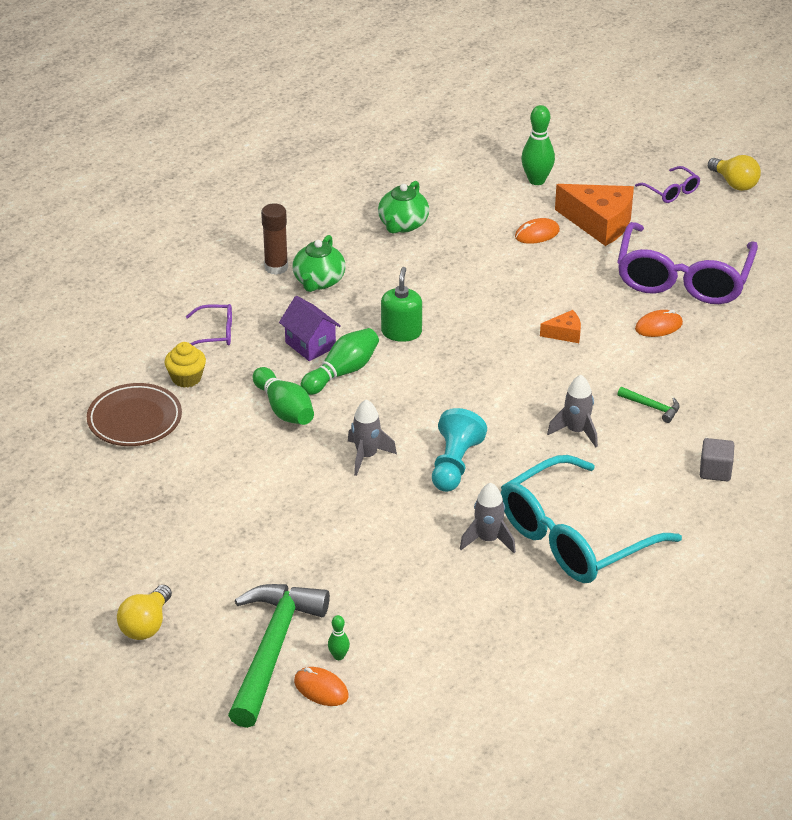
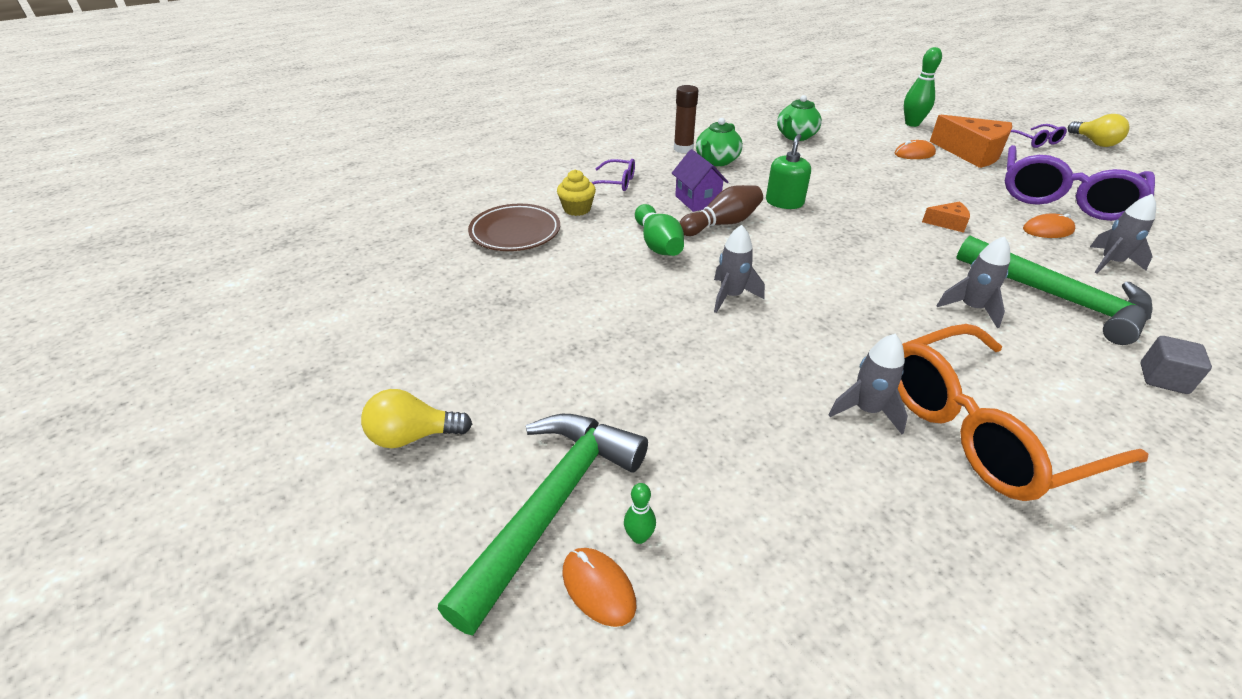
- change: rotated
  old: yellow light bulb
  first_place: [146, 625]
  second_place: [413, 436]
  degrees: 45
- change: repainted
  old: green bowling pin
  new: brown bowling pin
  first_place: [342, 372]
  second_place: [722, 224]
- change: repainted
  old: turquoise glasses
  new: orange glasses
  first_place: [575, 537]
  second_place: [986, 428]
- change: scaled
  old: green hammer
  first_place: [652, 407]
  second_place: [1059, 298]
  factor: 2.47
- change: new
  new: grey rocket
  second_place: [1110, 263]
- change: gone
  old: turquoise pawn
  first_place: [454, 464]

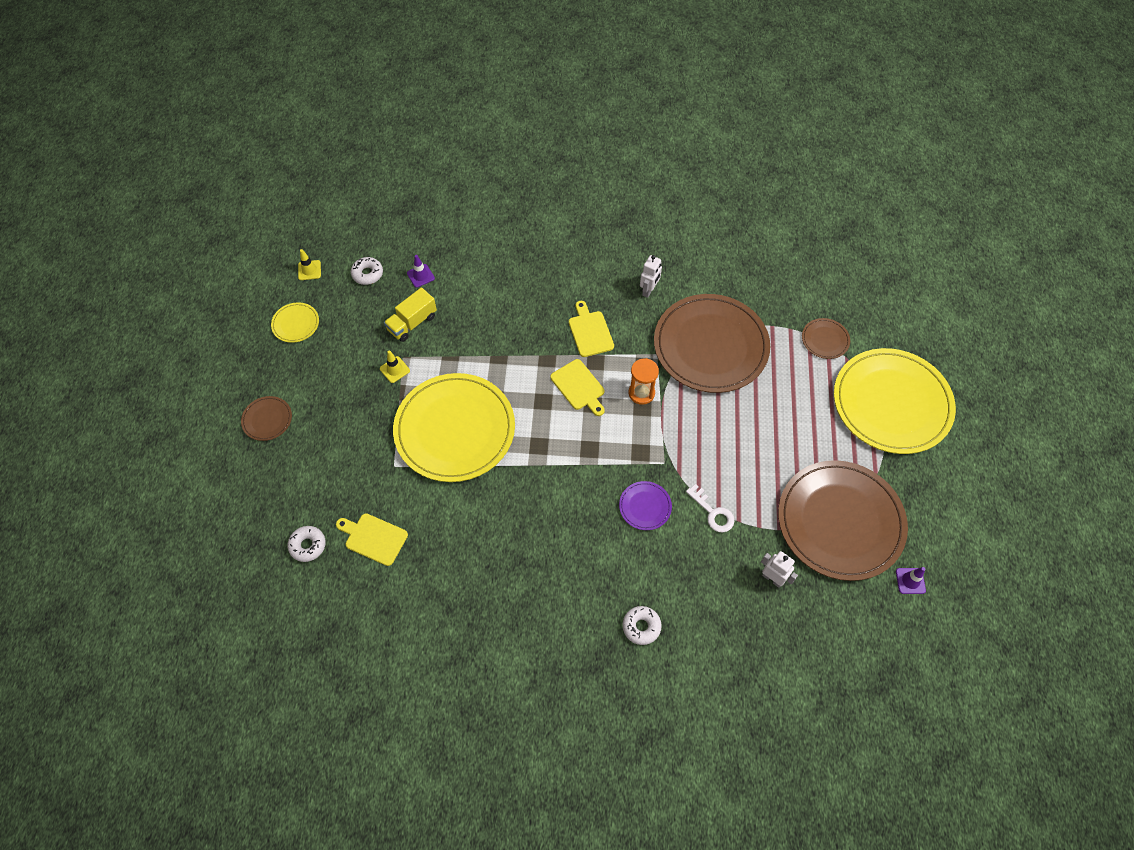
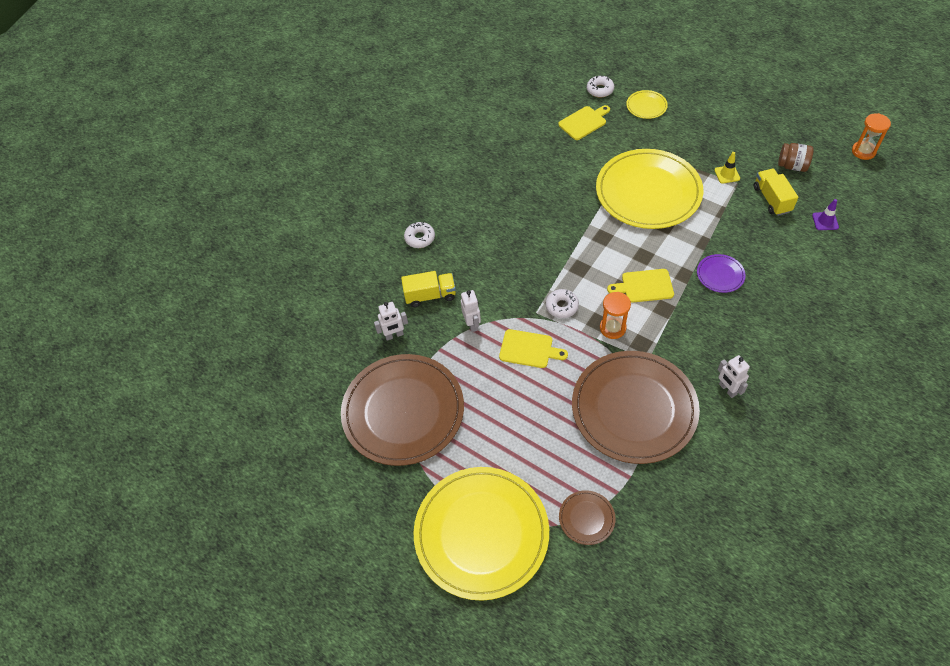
- change: new
  new: yellow truck
  second_place: [430, 295]
- change: swapped
  old: white key
  new: white robot
  first_place: [713, 512]
  second_place: [472, 324]
- change: shifted
  old: yellow cutting board
  first_place: [590, 332]
  second_place: [529, 349]
- change: shifted
  old: white donut
  first_place: [367, 274]
  second_place: [562, 306]
- change: shifted
  old: yellow plate
  first_place: [295, 324]
  second_place: [646, 106]
- change: shifted
  old: purple plate
  first_place: [645, 506]
  second_place: [720, 275]
- change: new
  new: brown jar
  second_place: [792, 166]
- change: swapped
  old: yellow traffic cone
  new: orange hourglass
  first_place: [309, 270]
  second_place: [863, 151]
- change: gone
  old: brown plate
  first_place: [267, 419]
- change: gone
  old: purple traffic cone
  first_place: [910, 581]

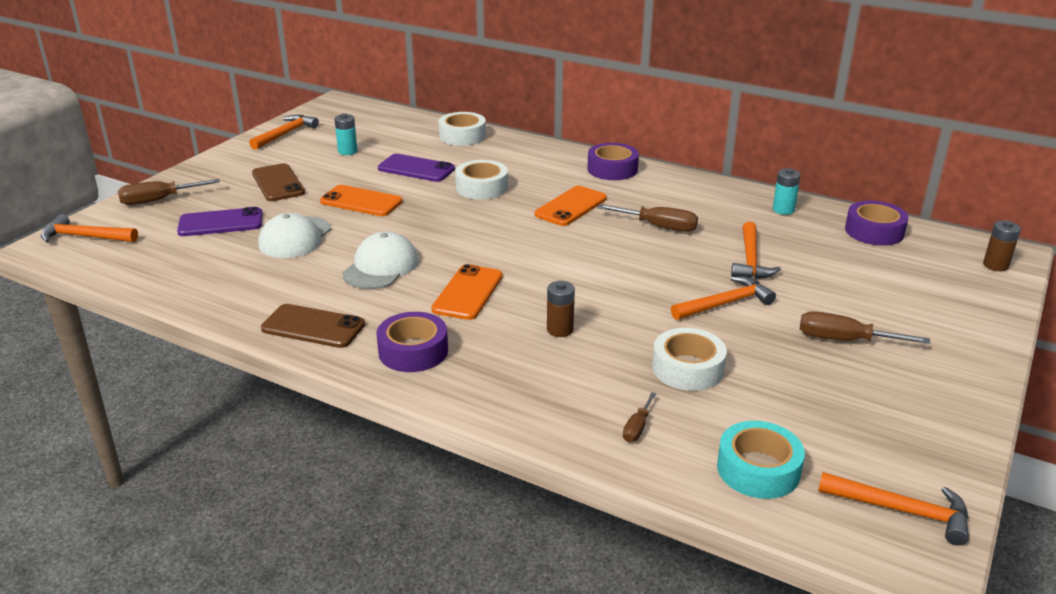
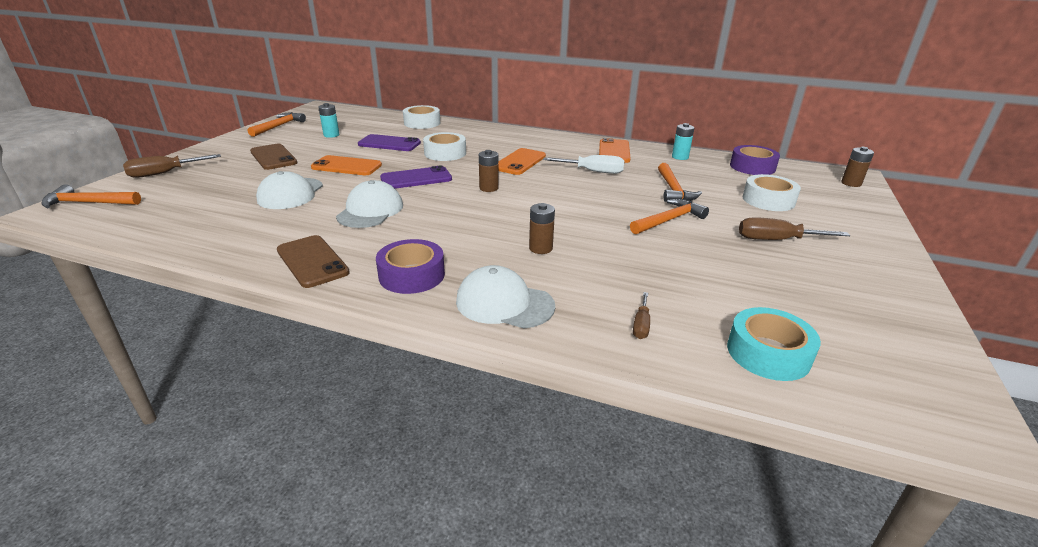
- change: rotated
  old: brown phone
  first_place: [313, 327]
  second_place: [312, 261]
  degrees: 45
- change: shifted
  old: purple phone
  first_place: [221, 223]
  second_place: [416, 178]
- change: new
  new: white cap
  second_place: [504, 303]
- change: new
  new: brown battery
  second_place: [488, 188]
- change: repainted
  old: brown screwdriver
  new: white screwdriver
  first_place: [658, 227]
  second_place: [593, 171]
- change: shifted
  old: orange phone
  first_place: [467, 293]
  second_place: [614, 151]
- change: shifted
  old: white tape
  first_place: [687, 368]
  second_place: [768, 200]
- change: gone
  old: purple tape
  first_place: [612, 169]
- change: gone
  old: orange hammer
  first_place: [902, 511]

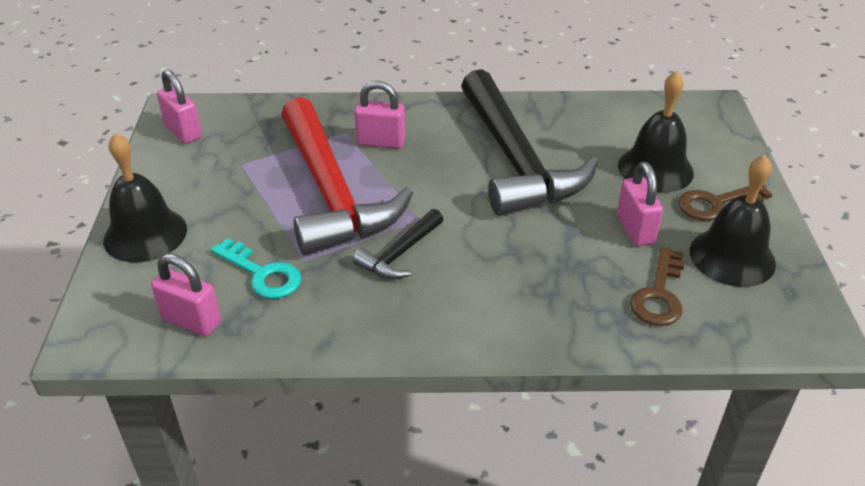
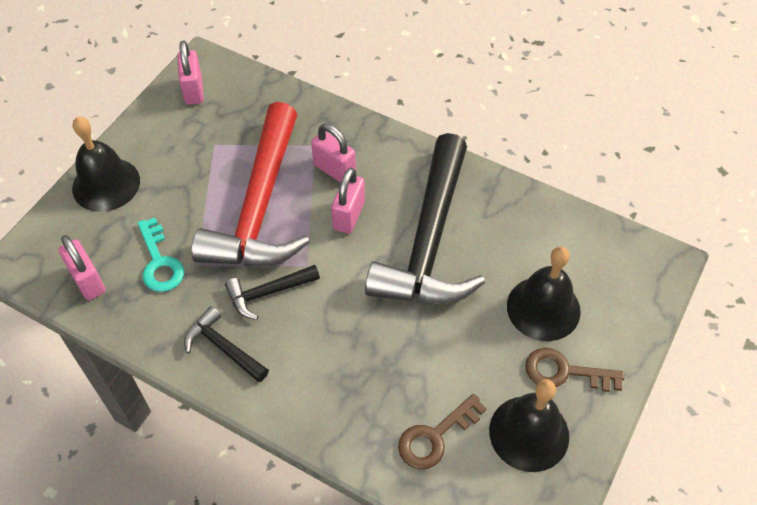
- change: new
  new: black hammer
  second_place: [223, 347]
- change: shifted
  old: pink padlock
  first_place: [635, 229]
  second_place: [349, 215]

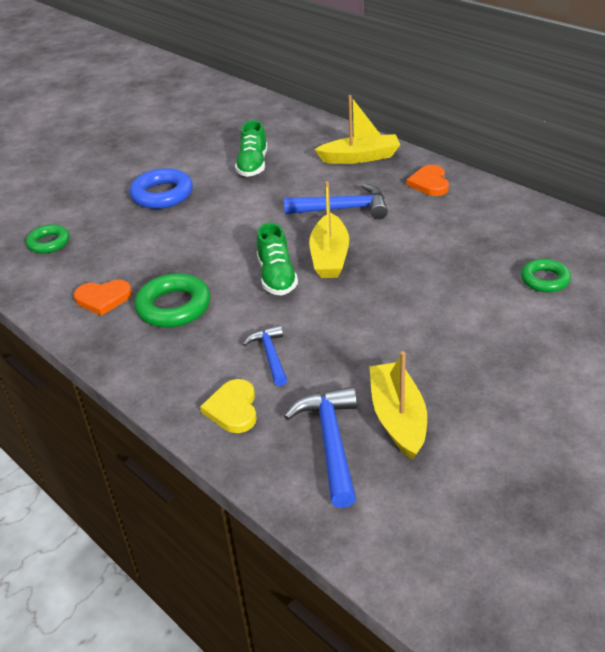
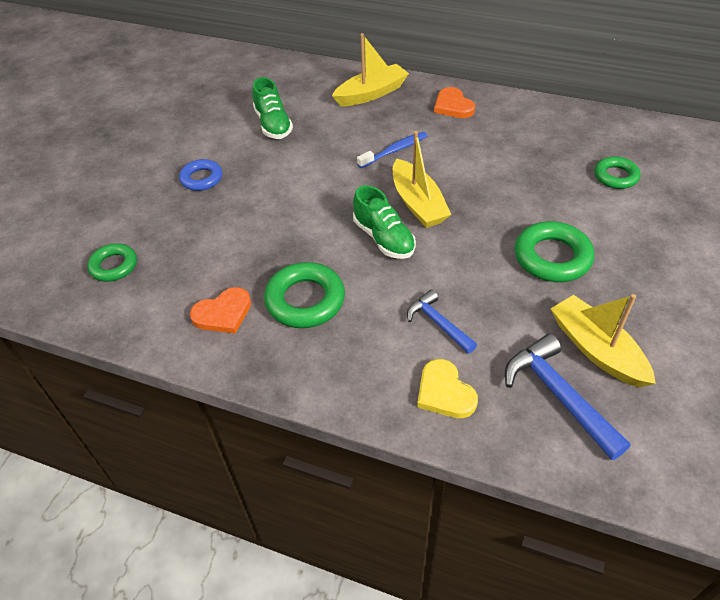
- change: scaled
  old: blue ring
  first_place: [162, 194]
  second_place: [201, 178]
  factor: 0.64
- change: swapped
  old: blue hammer
  new: blue toothbrush
  first_place: [343, 209]
  second_place: [395, 150]
- change: new
  new: green ring
  second_place: [552, 257]

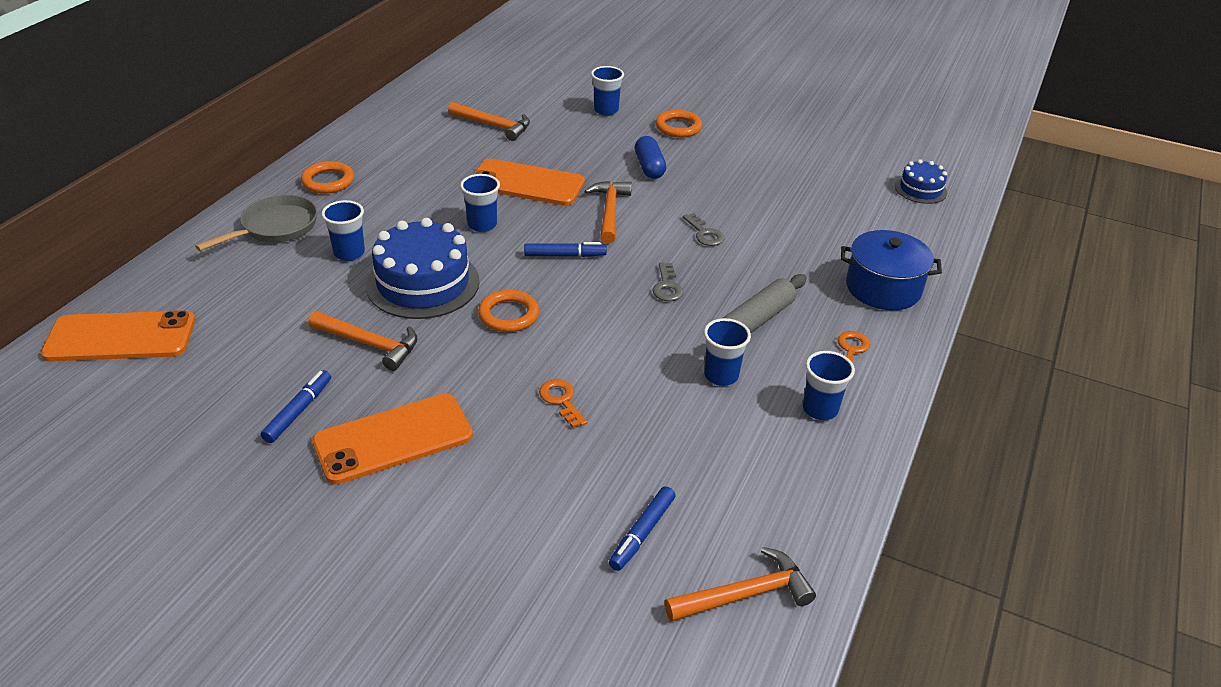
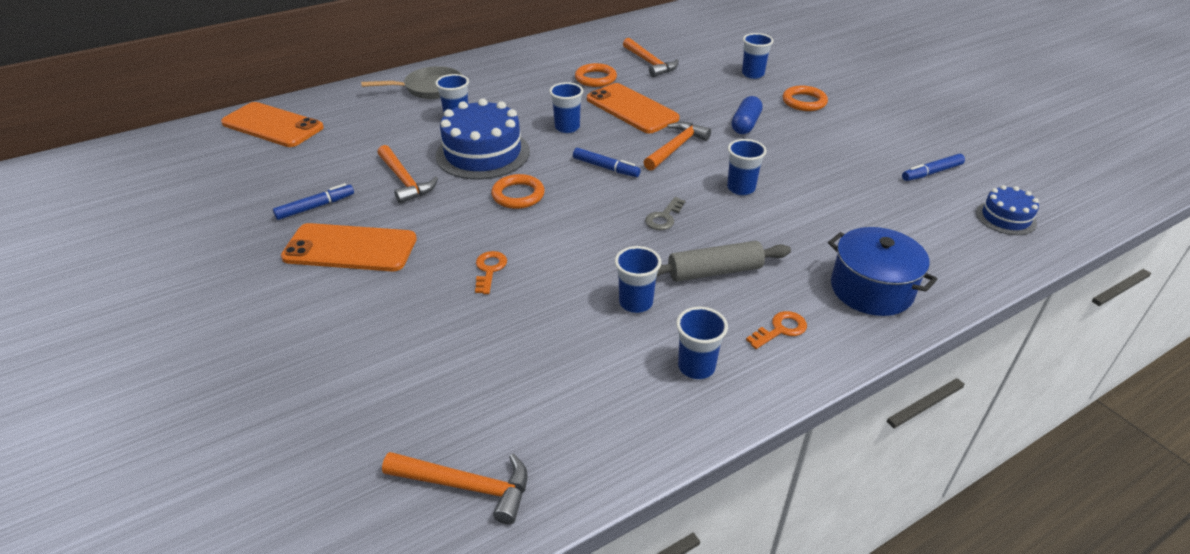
- change: shifted
  old: orange ring
  first_place: [328, 181]
  second_place: [595, 78]
- change: swapped
  old: grey key
  new: blue cup
  first_place: [705, 233]
  second_place: [741, 188]
- change: shifted
  old: blue marker
  first_place: [642, 533]
  second_place: [932, 173]

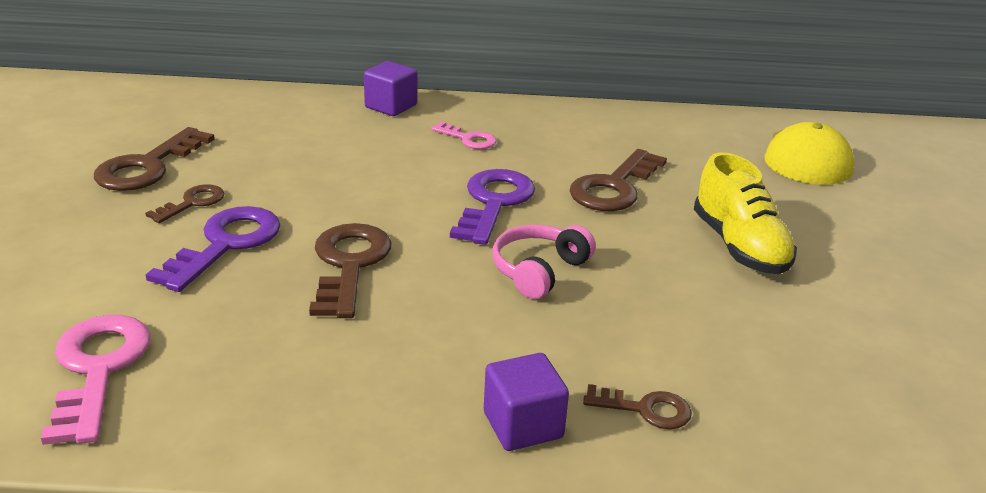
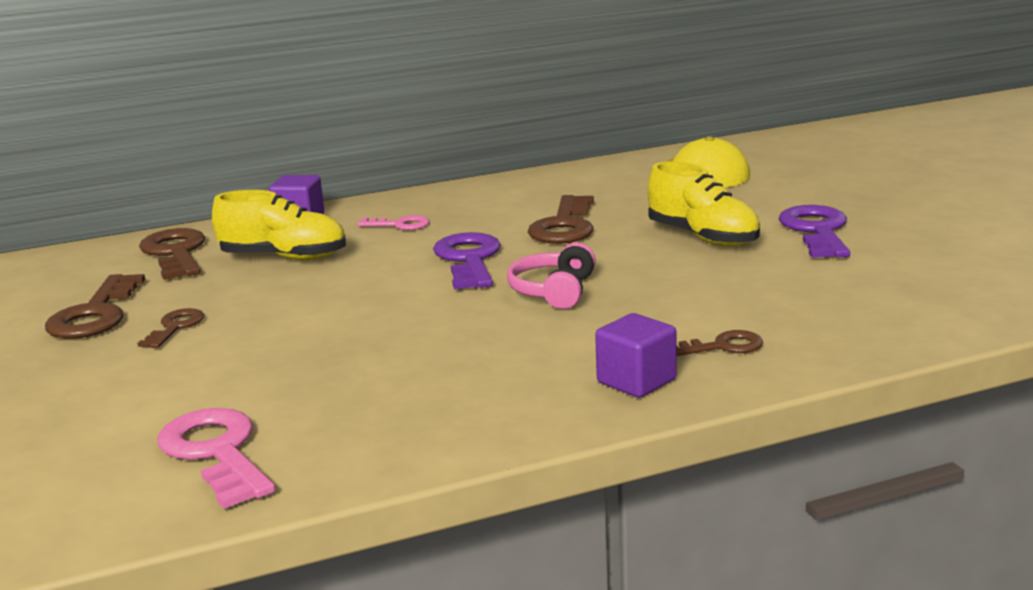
- change: shifted
  old: brown key
  first_place: [349, 265]
  second_place: [175, 253]
- change: new
  new: yellow shoe
  second_place: [284, 257]
- change: shifted
  old: purple key
  first_place: [225, 244]
  second_place: [816, 231]

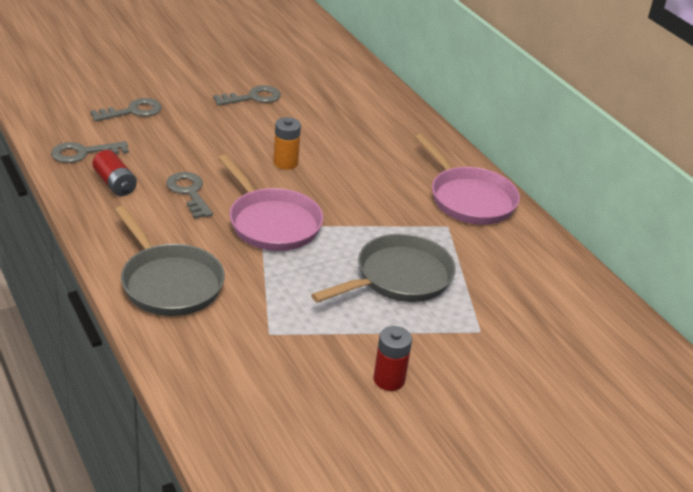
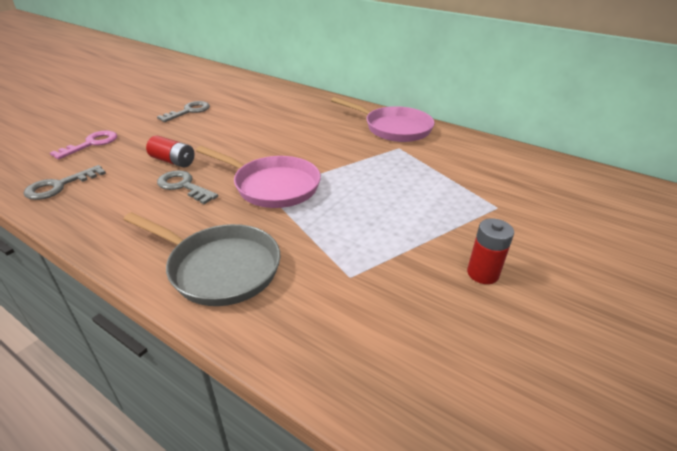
- change: repainted
  old: grey key
  new: pink key
  first_place: [133, 111]
  second_place: [91, 144]
- change: shifted
  old: red battery
  first_place: [115, 183]
  second_place: [173, 161]
- change: gone
  old: orange battery
  first_place: [285, 163]
- change: gone
  old: grey pan
  first_place: [398, 278]

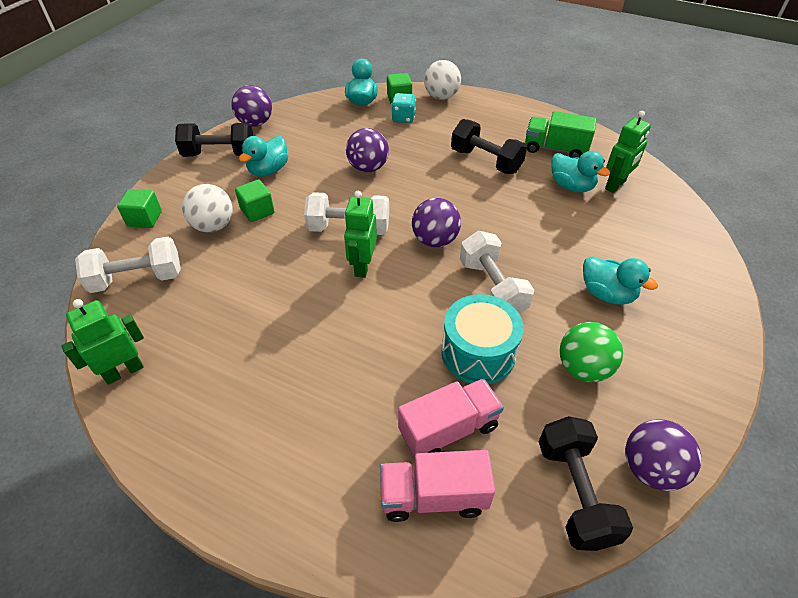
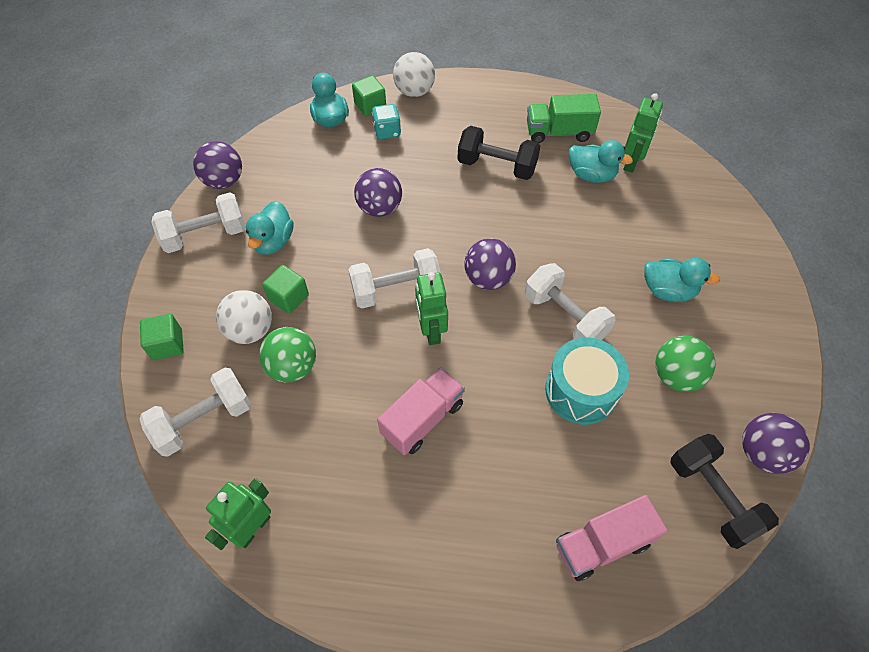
- change: repainted
  old: black dumbbell
  new: white dumbbell
  first_place: [219, 154]
  second_place: [205, 235]
- change: new
  new: green ball
  second_place: [292, 367]
- change: shifted
  old: pink truck
  first_place: [448, 429]
  second_place: [422, 419]

